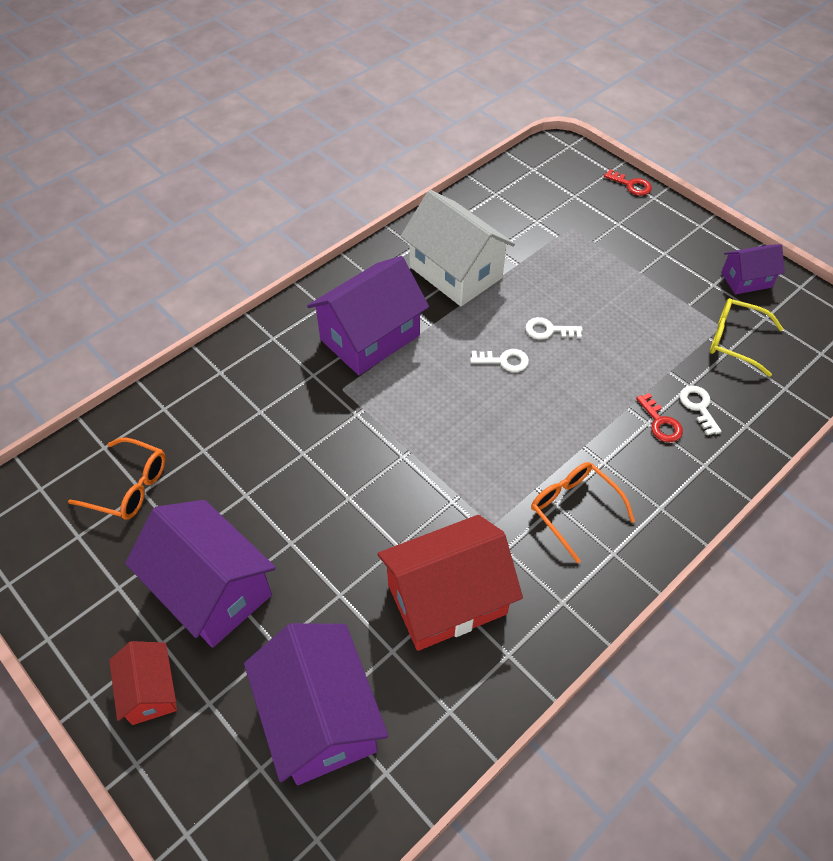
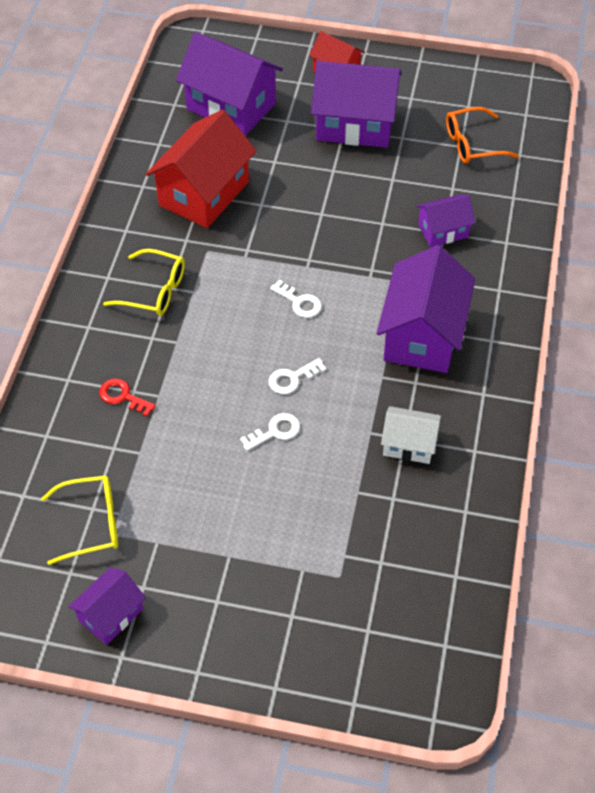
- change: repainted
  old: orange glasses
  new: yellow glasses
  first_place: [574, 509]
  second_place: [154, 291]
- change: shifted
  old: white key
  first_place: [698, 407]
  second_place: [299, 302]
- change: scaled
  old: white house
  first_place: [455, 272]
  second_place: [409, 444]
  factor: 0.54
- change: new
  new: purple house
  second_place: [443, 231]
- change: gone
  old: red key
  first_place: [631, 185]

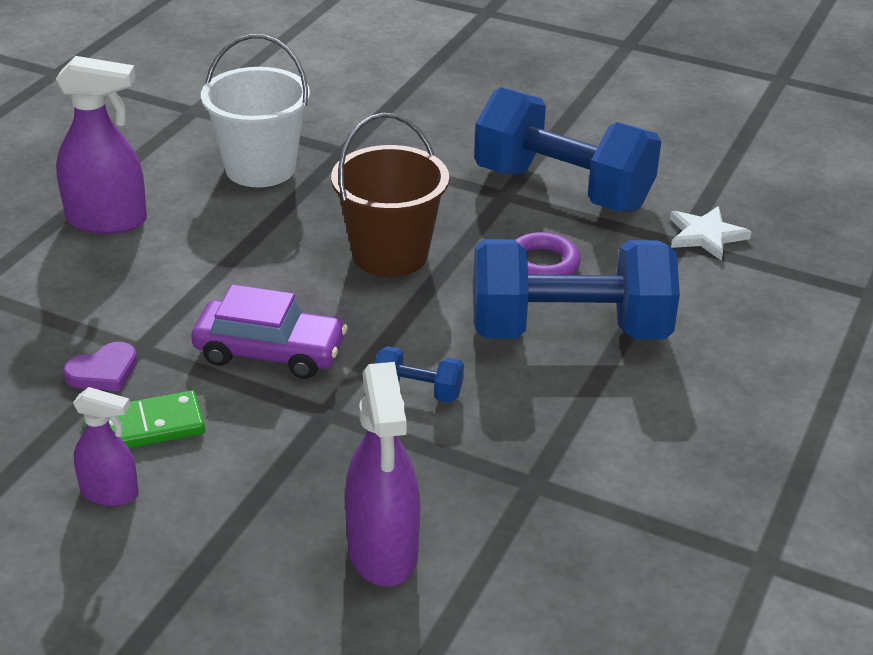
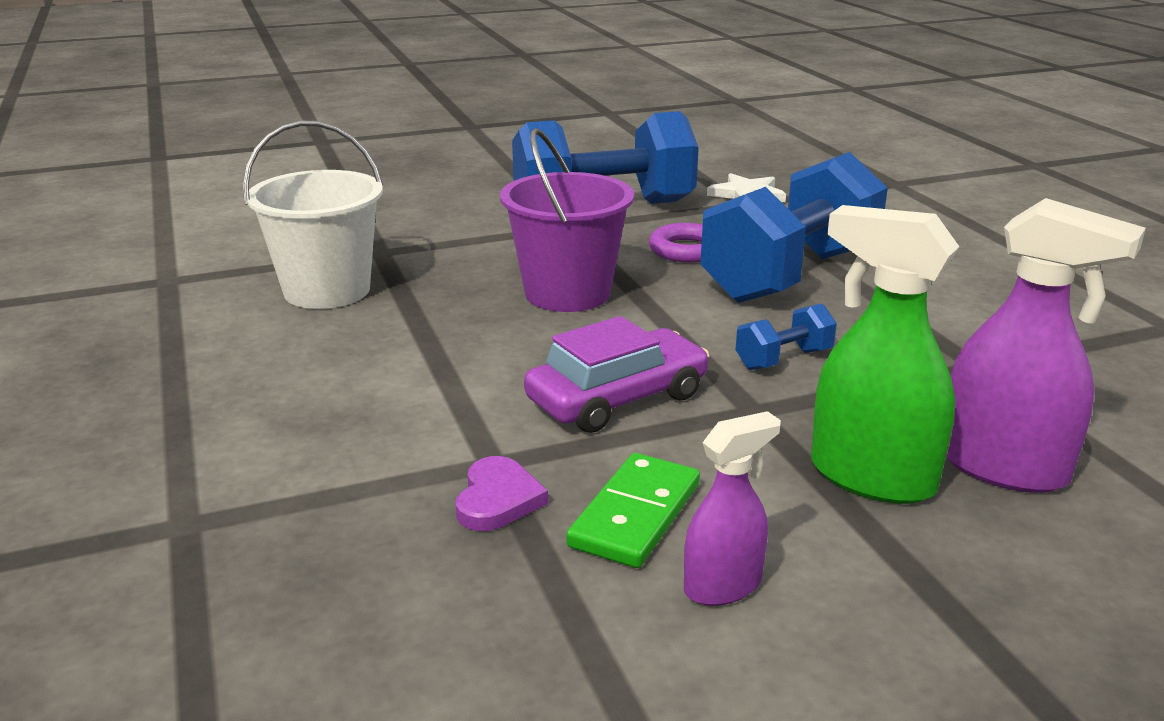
- change: repainted
  old: brown bucket
  new: purple bucket
  first_place: [390, 254]
  second_place: [567, 293]
- change: new
  new: green spray bottle
  second_place: [871, 477]
- change: gone
  old: purple spray bottle
  first_place: [107, 220]

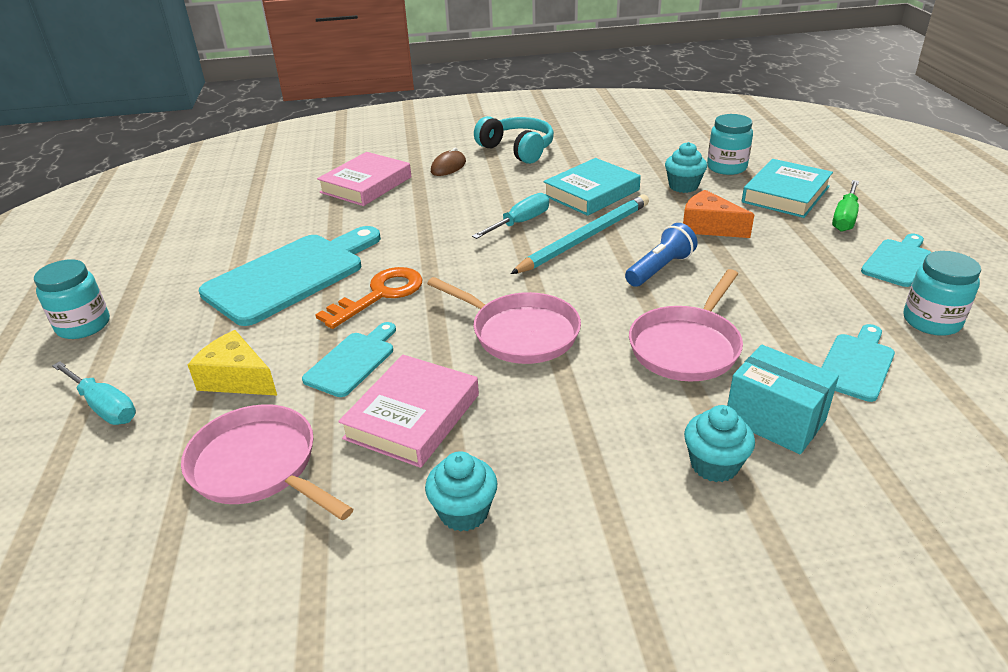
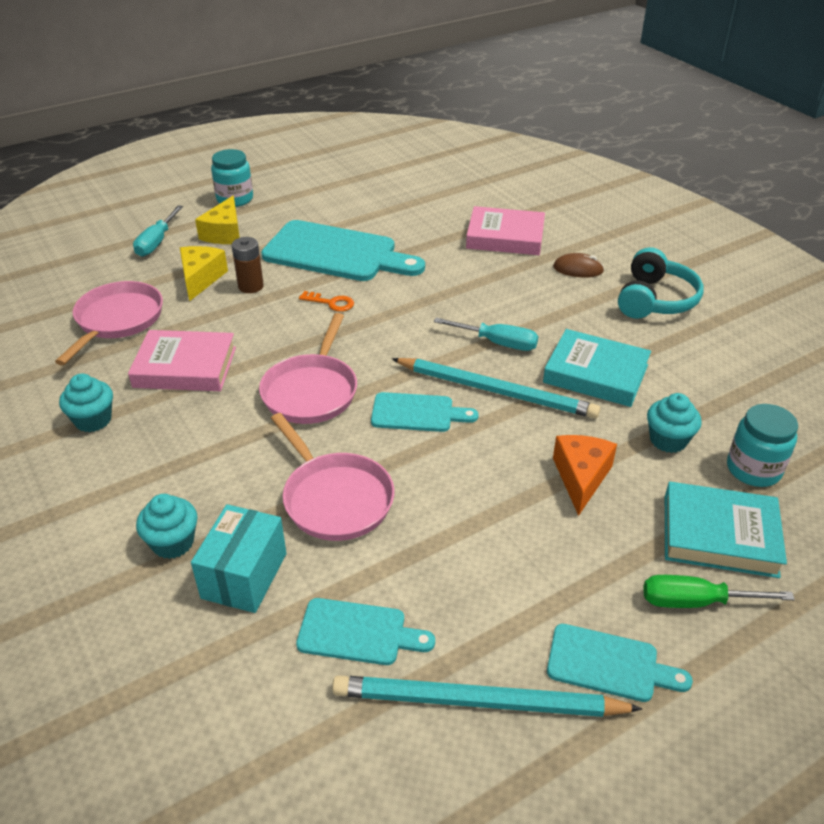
- change: new
  new: yellow cheese
  second_place: [224, 233]
- change: new
  new: brown battery
  second_place: [251, 286]
- change: rotated
  old: pink pan
  first_place: [686, 347]
  second_place: [335, 498]
  degrees: -135
- change: scaled
  old: orange key
  first_place: [380, 295]
  second_place: [331, 303]
  factor: 0.55
- change: swapped
  old: turquoise jar
  new: turquoise pencil
  first_place: [931, 321]
  second_place: [477, 702]
- change: shifted
  old: turquoise cutting board
  first_place: [353, 361]
  second_place: [417, 413]
- change: gone
  old: blue flashlight
  first_place: [660, 269]

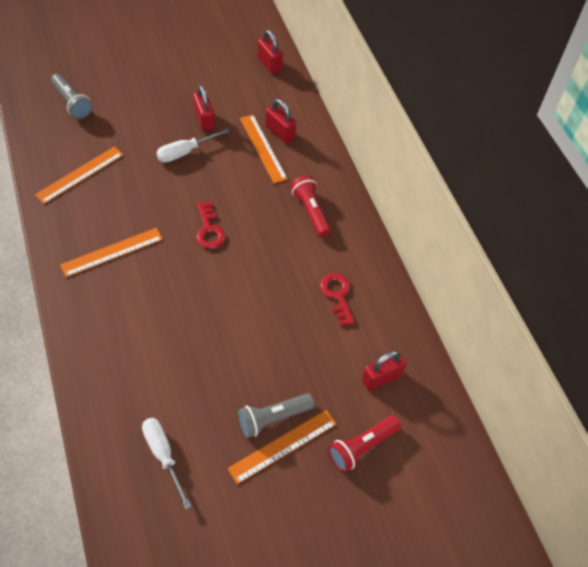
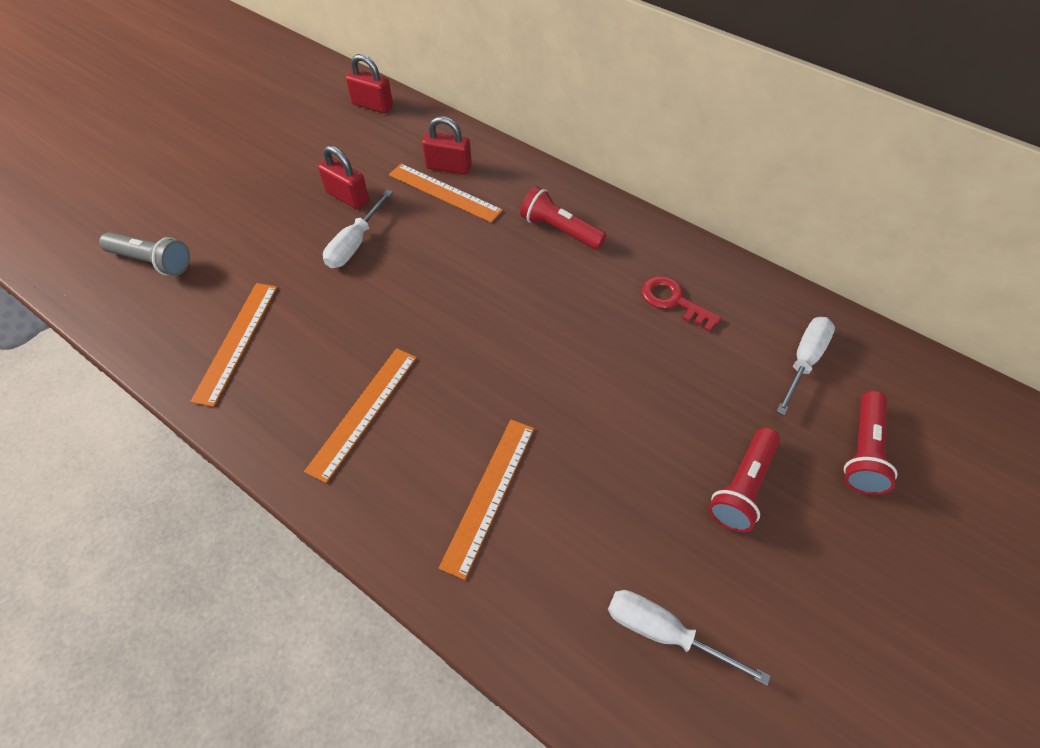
- change: shifted
  old: orange ruler
  first_place: [282, 446]
  second_place: [489, 494]
- change: repainted
  old: grey flashlight
  new: red flashlight
  first_place: [273, 418]
  second_place: [742, 487]
- change: swapped
  old: red padlock
  new: white screwdriver
  first_place: [381, 378]
  second_place: [804, 361]
- change: gone
  old: red key
  first_place: [209, 230]

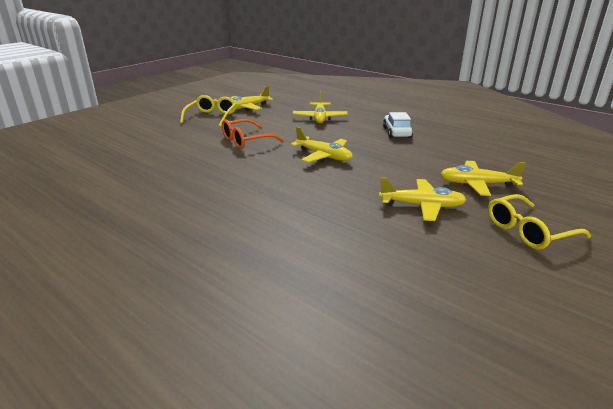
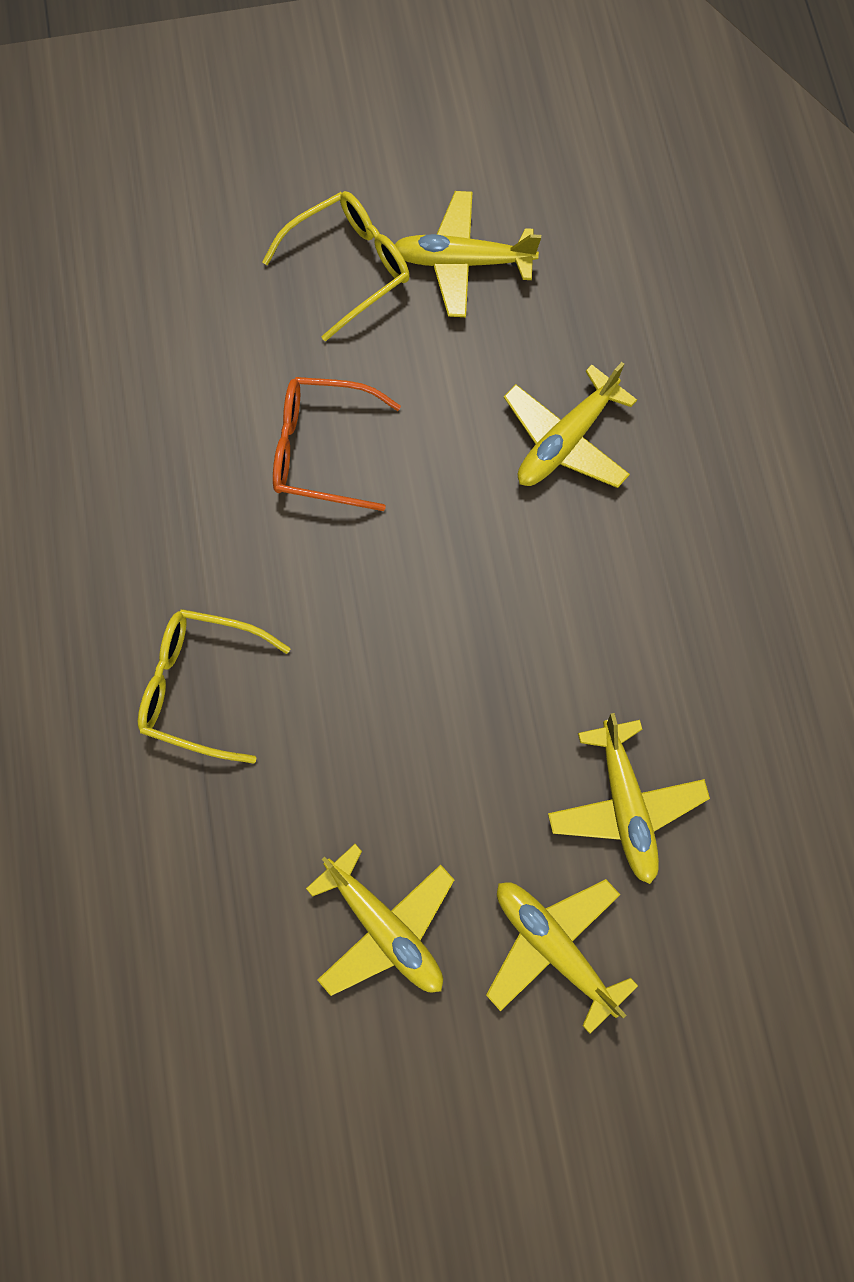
- change: shifted
  old: yellow glasses
  first_place: [527, 231]
  second_place: [199, 686]
- change: shifted
  old: yellow plane
  first_place: [324, 156]
  second_place: [625, 806]
- change: gone
  old: white car
  first_place: [396, 132]

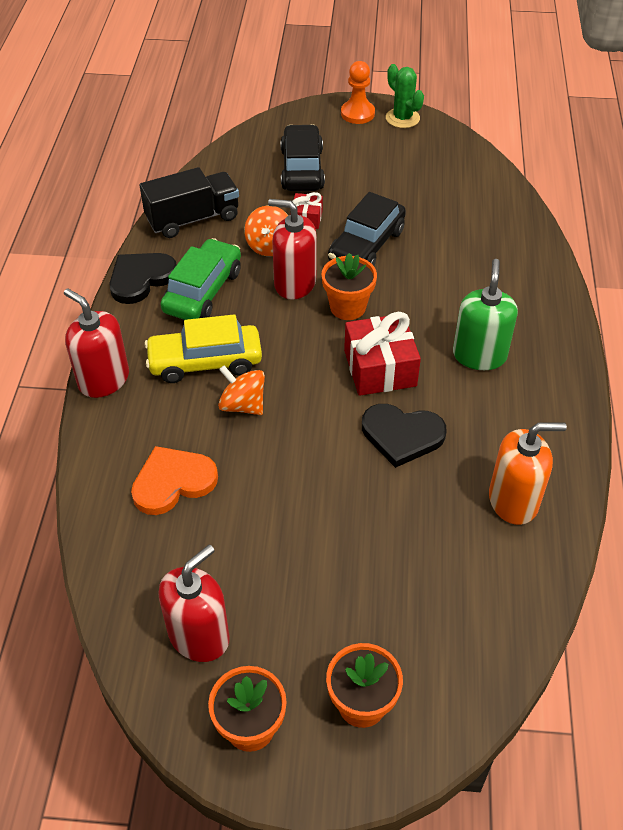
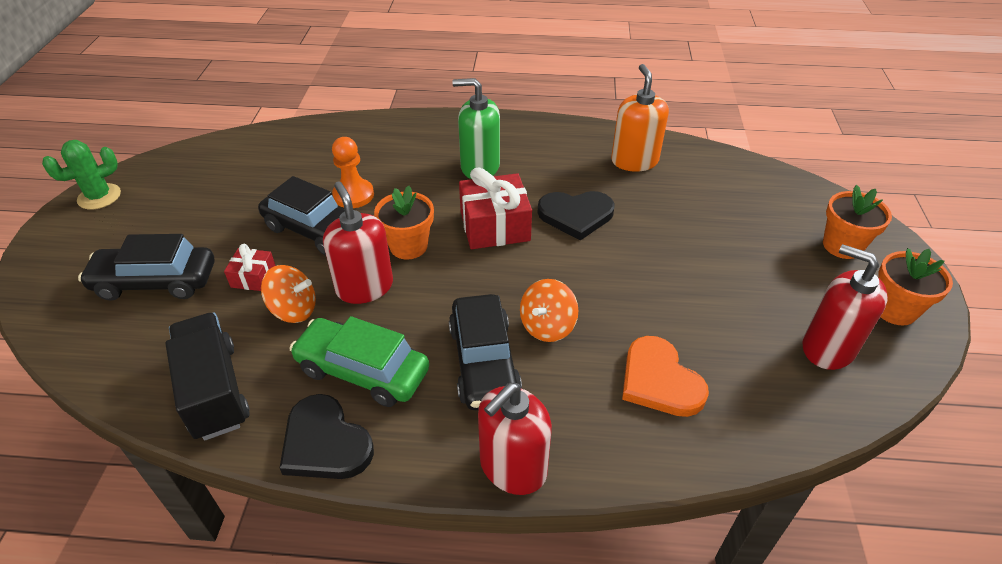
- change: rotated
  old: red soap dispenser
  first_place: [294, 283]
  second_place: [364, 287]
  degrees: 135
- change: shifted
  old: orange pawn
  first_place: [357, 113]
  second_place: [353, 195]
- change: repainted
  old: yellow car
  new: black car
  first_place: [205, 362]
  second_place: [484, 362]
- change: rotated
  old: black heart
  first_place: [402, 435]
  second_place: [576, 215]
  degrees: 75

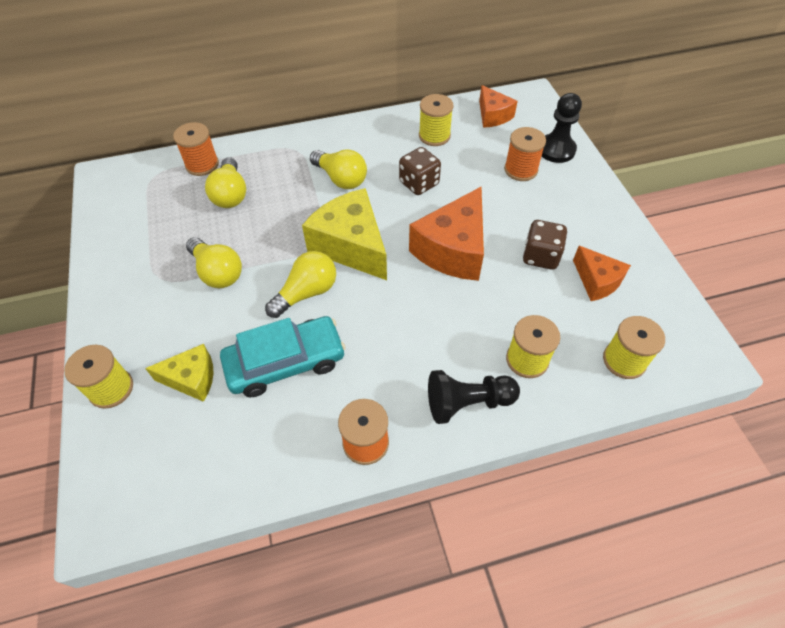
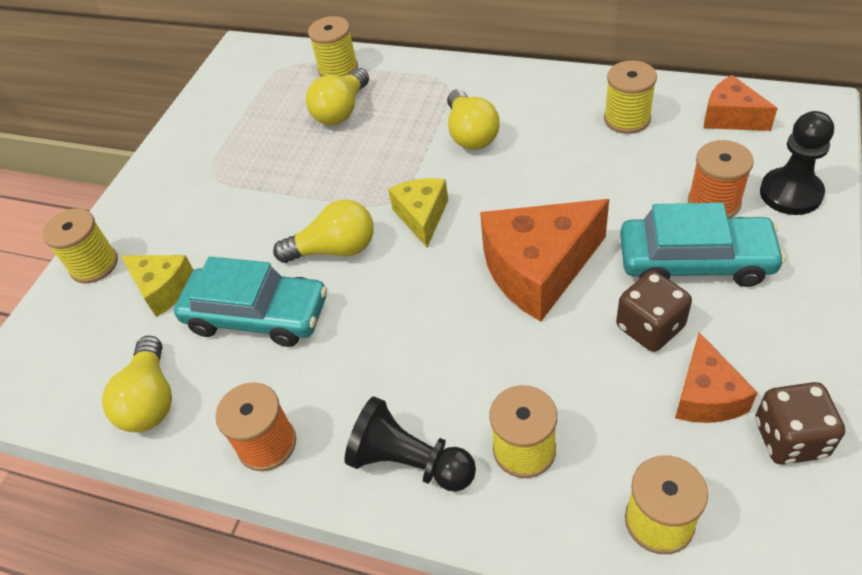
- change: shifted
  old: yellow light bulb
  first_place: [218, 272]
  second_place: [151, 400]
- change: repainted
  old: orange spool
  new: yellow spool
  first_place: [202, 165]
  second_place: [338, 69]
- change: scaled
  old: yellow cheese
  first_place: [351, 246]
  second_place: [422, 216]
  factor: 0.57
- change: new
  new: turquoise car
  second_place: [695, 261]
- change: rotated
  old: orange cheese
  first_place: [493, 116]
  second_place: [730, 117]
  degrees: 120
- change: shifted
  old: brown dice
  first_place: [419, 183]
  second_place: [790, 438]

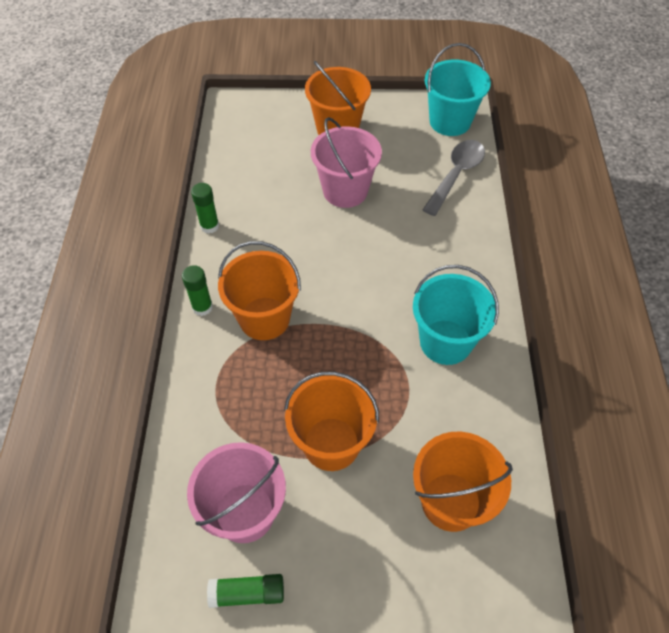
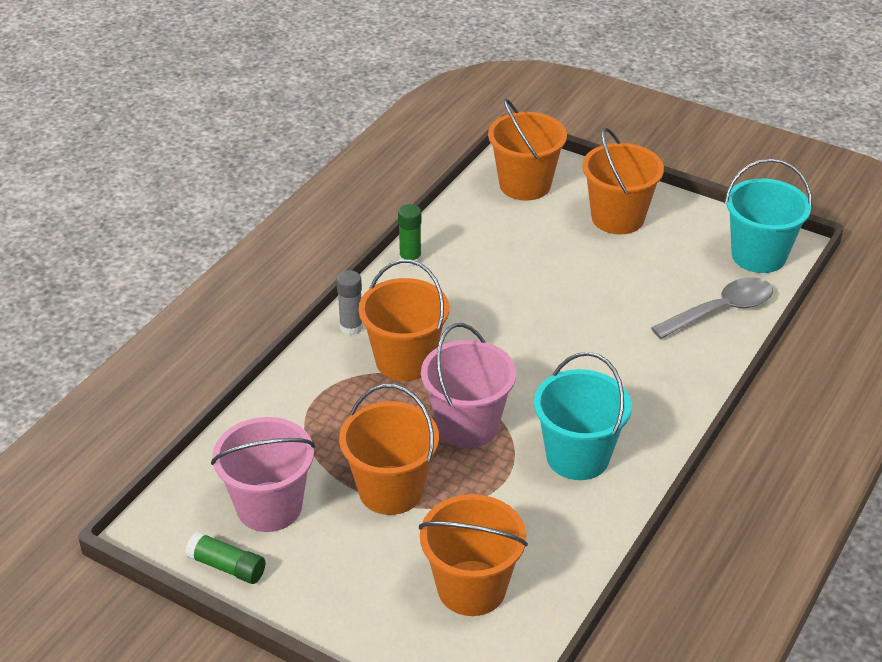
- change: repainted
  old: green glue stick
  new: grey glue stick
  first_place: [202, 307]
  second_place: [351, 327]
- change: shifted
  old: pink bucket
  first_place: [345, 191]
  second_place: [467, 425]
- change: new
  new: orange bucket
  second_place: [525, 185]

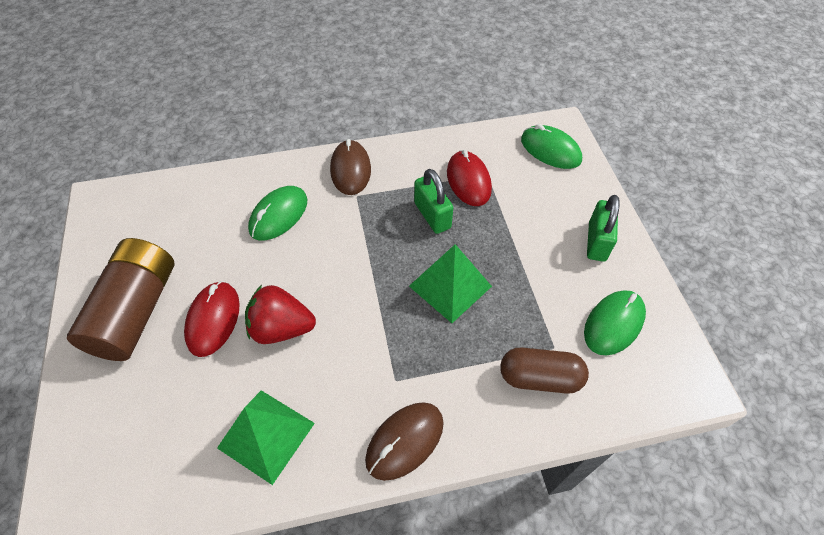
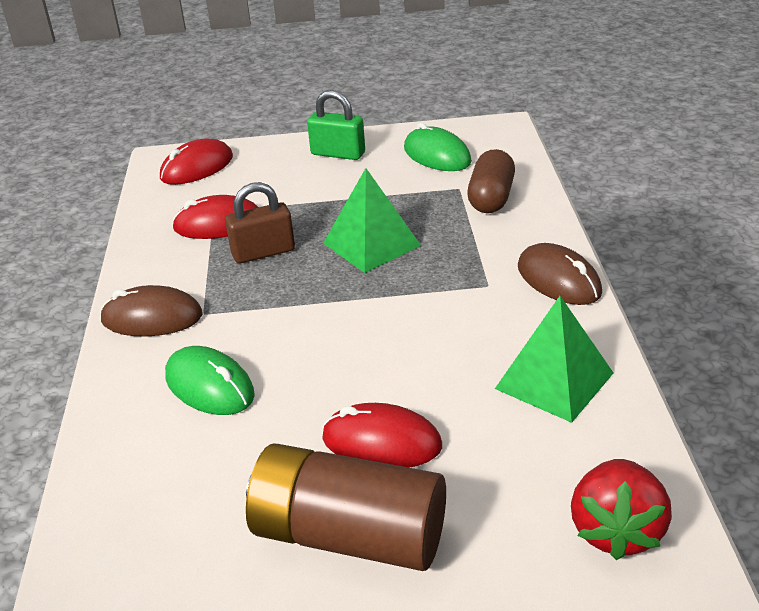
- change: repainted
  old: green mouse
  new: red mouse
  first_place: [550, 150]
  second_place: [197, 168]
- change: repainted
  old: green padlock
  new: brown padlock
  first_place: [432, 215]
  second_place: [263, 252]
- change: shifted
  old: red strawberry
  first_place: [282, 328]
  second_place: [616, 530]

